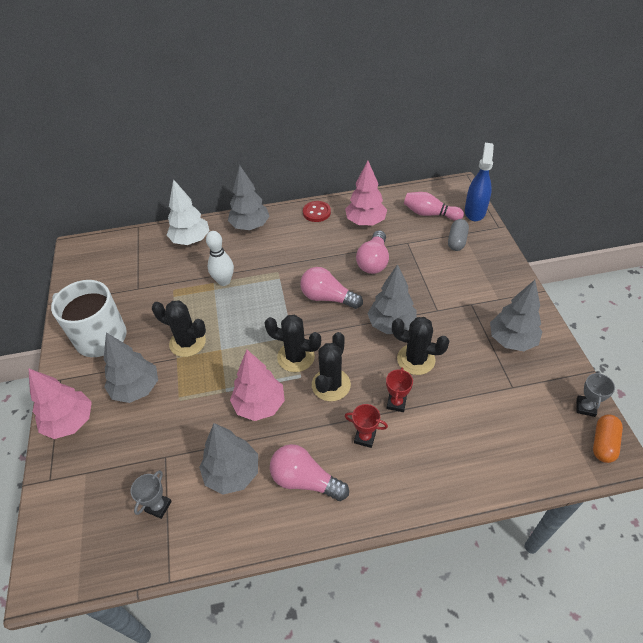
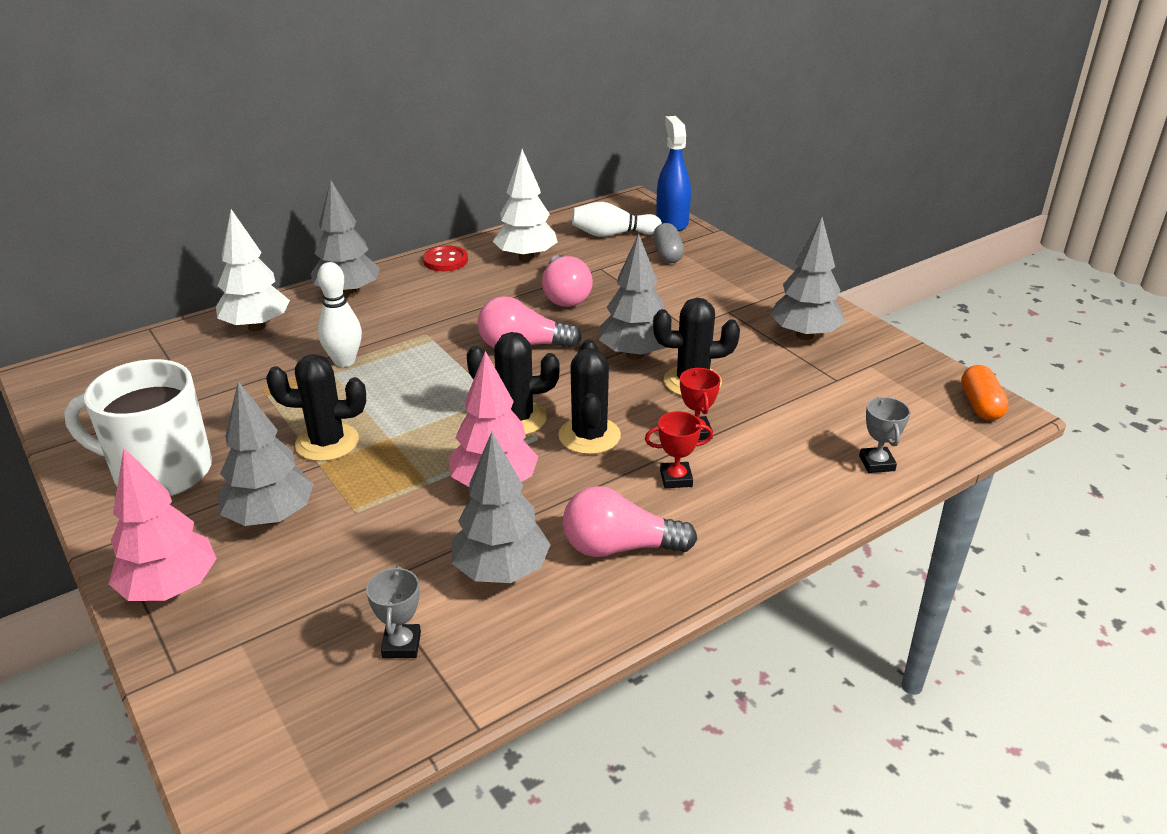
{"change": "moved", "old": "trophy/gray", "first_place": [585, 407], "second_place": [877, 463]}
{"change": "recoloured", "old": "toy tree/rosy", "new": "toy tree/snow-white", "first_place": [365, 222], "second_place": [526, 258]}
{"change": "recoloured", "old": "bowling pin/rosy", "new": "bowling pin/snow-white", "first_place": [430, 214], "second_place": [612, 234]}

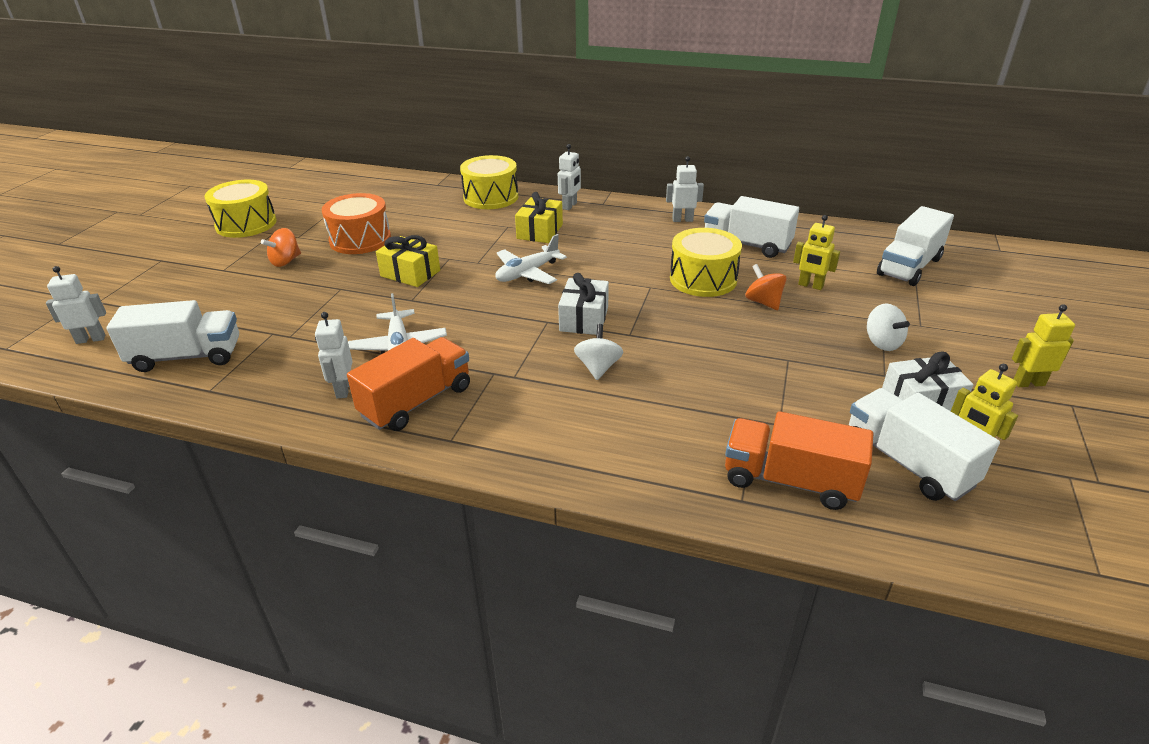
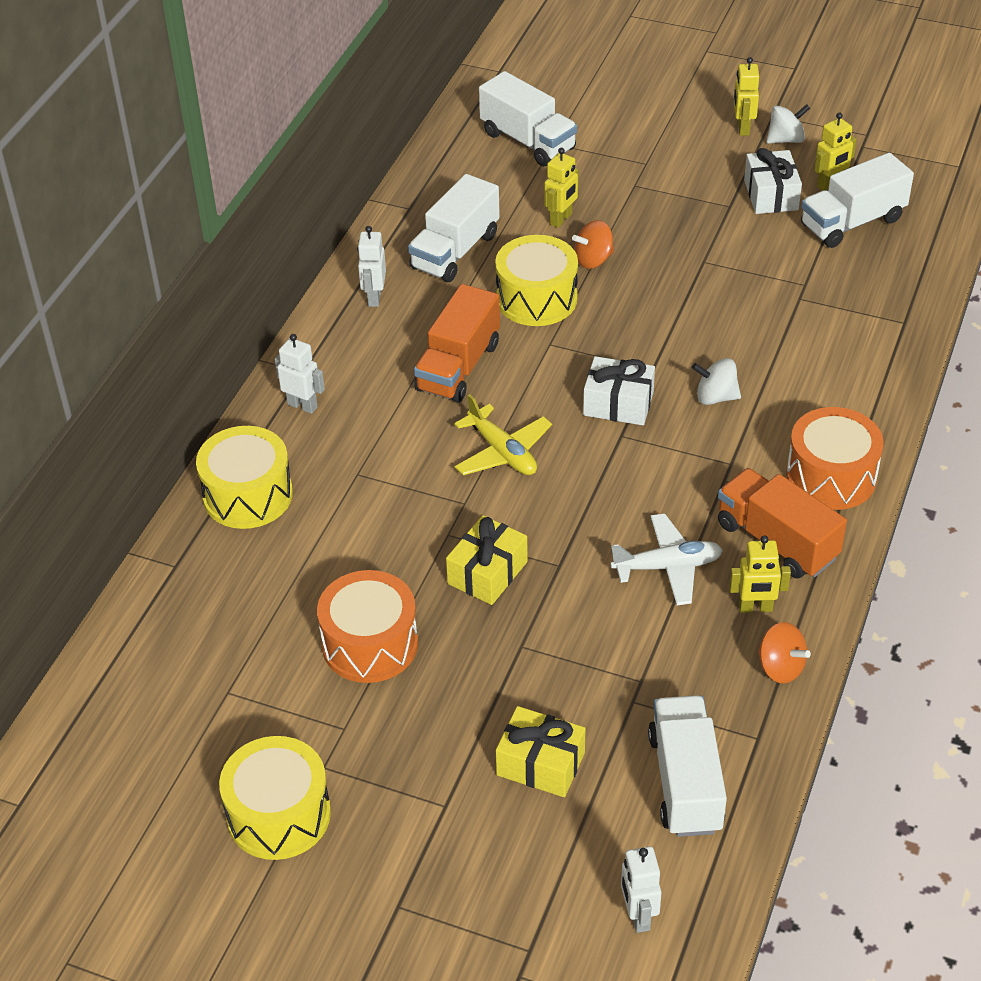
{"change": "added", "new": "toy drum/orange", "second_place": [831, 476]}
{"change": "moved", "old": "whirligig/orange", "first_place": [285, 261], "second_place": [780, 667]}
{"change": "moved", "old": "wrapped gift/bright yellow", "first_place": [539, 231], "second_place": [540, 764]}
{"change": "moved", "old": "truck/orange", "first_place": [790, 480], "second_place": [458, 367]}
{"change": "moved", "old": "whirligig/snow-white", "first_place": [882, 343], "second_place": [786, 139]}
{"change": "recoloured", "old": "robot/snow-white", "new": "robot/bright yellow", "first_place": [343, 389], "second_place": [755, 608]}
{"change": "recoloured", "old": "toy plane/snow-white", "new": "toy plane/bright yellow", "first_place": [527, 273], "second_place": [502, 452]}

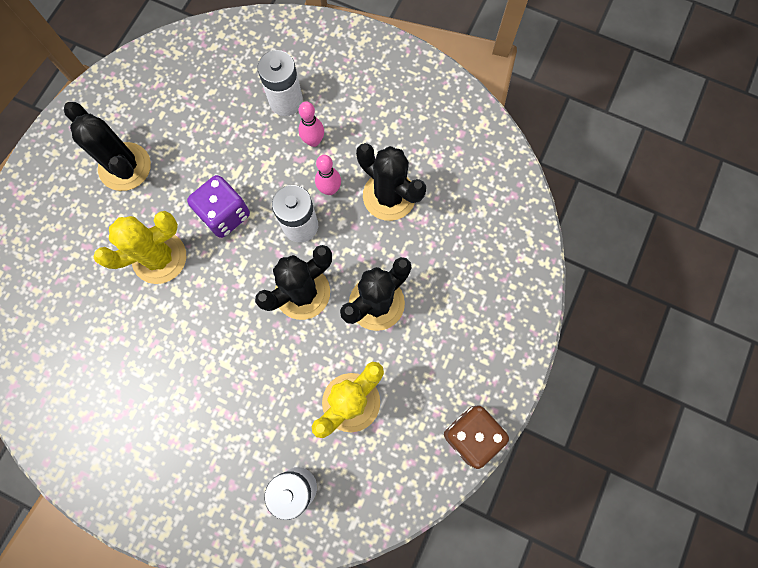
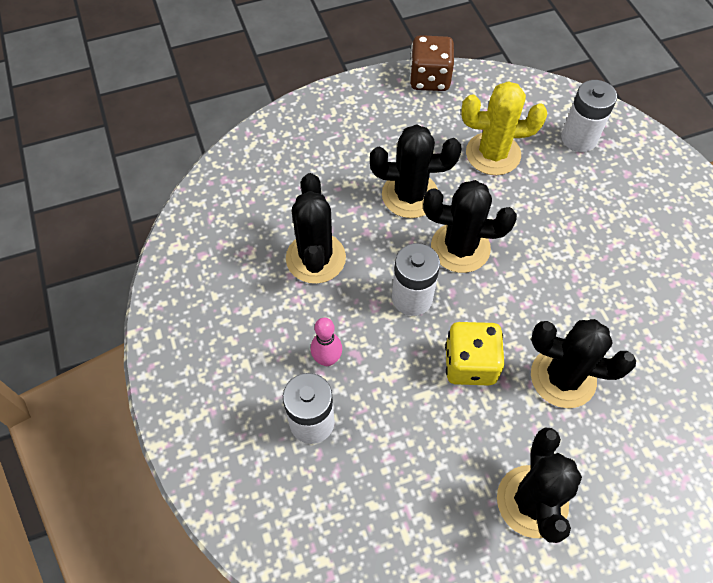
{"change": "removed", "old": "bowling pin/rosy", "first_place": [329, 189]}
{"change": "recoloured", "old": "cactus/bright yellow", "new": "cactus/ebony", "first_place": [159, 257], "second_place": [563, 377]}
{"change": "recoloured", "old": "die/purple", "new": "die/bright yellow", "first_place": [225, 214], "second_place": [470, 364]}

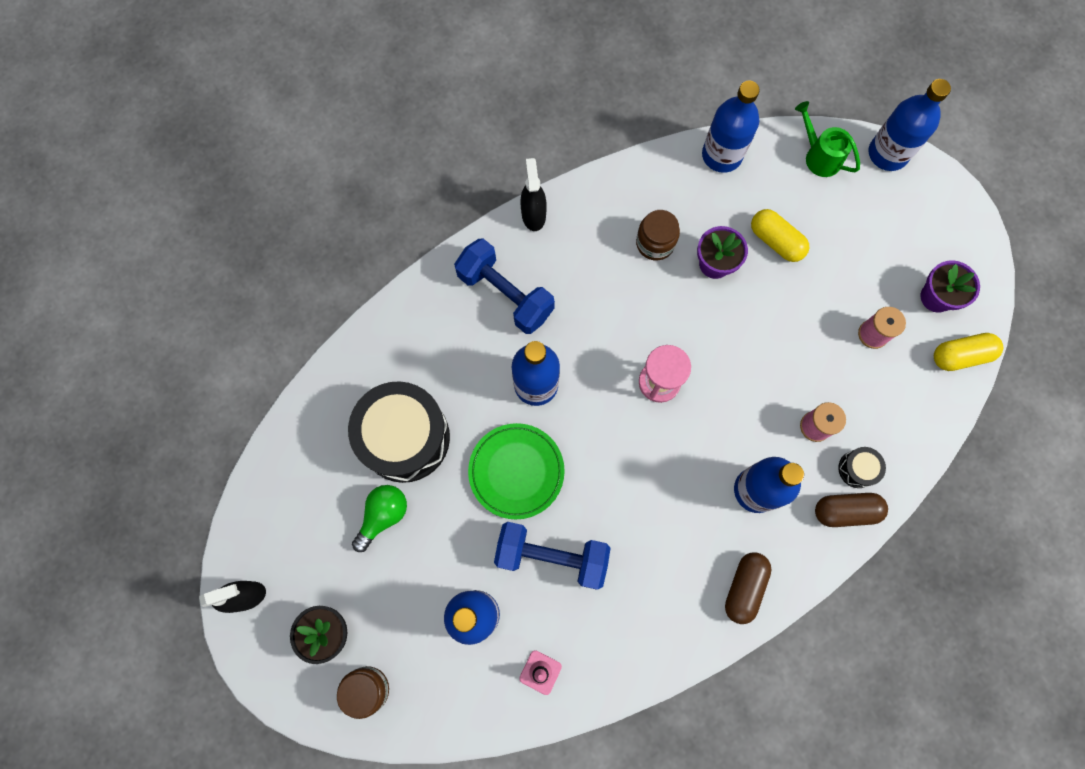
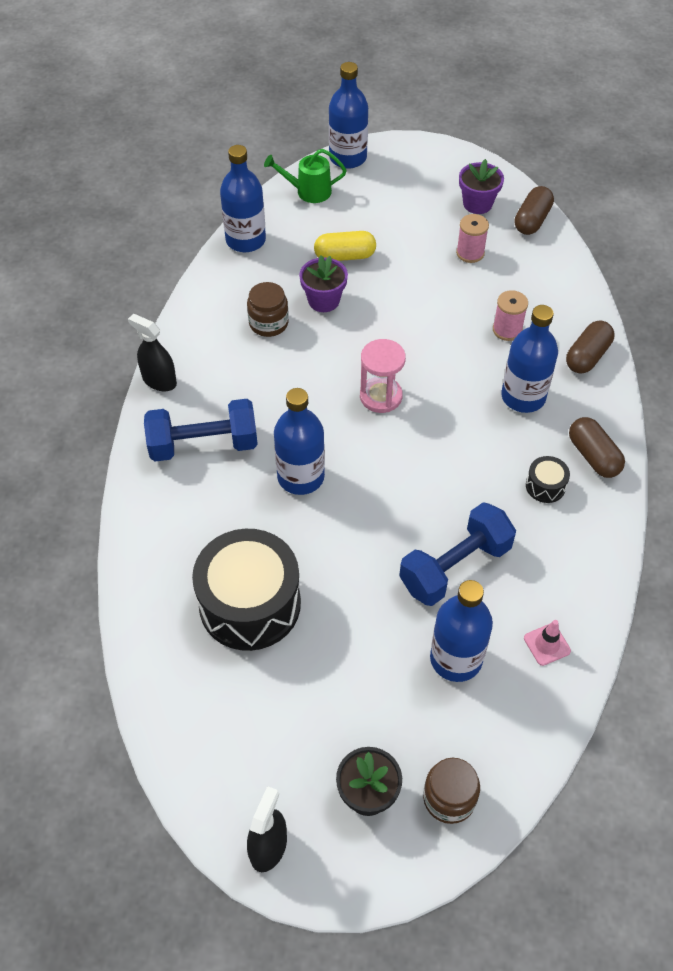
{"change": "removed", "old": "bulb/emerald", "first_place": [383, 516]}
{"change": "removed", "old": "dinner plate/emerald", "first_place": [516, 471]}
{"change": "moved", "old": "toy drum/ebony", "first_place": [857, 469], "second_place": [545, 486]}
{"change": "recoloured", "old": "capsule/bright yellow", "new": "capsule/russet", "first_place": [960, 356], "second_place": [532, 220]}

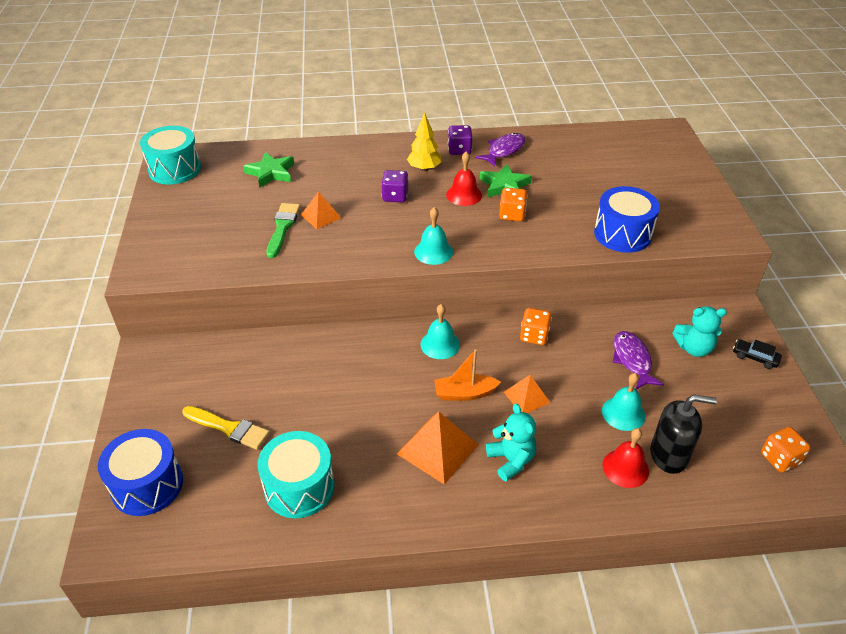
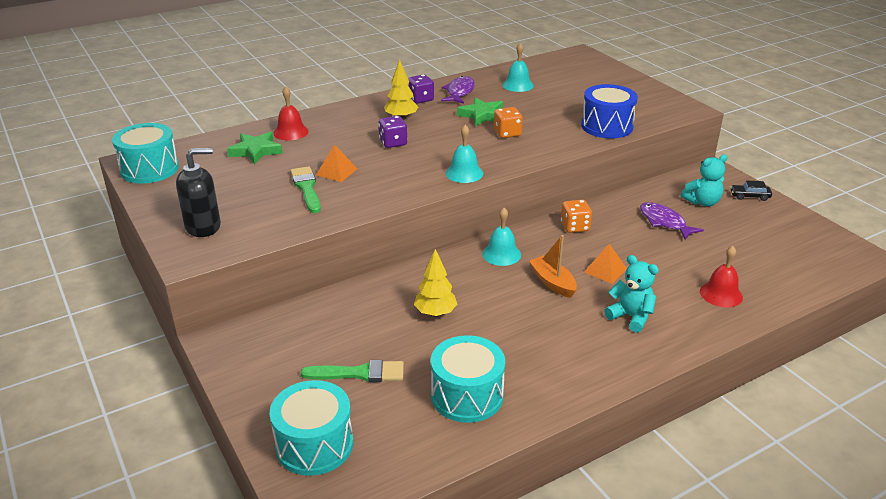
{"change": "removed", "old": "solid pyramid/orange", "first_place": [438, 449]}
{"change": "removed", "old": "die/orange", "first_place": [780, 459]}
{"change": "added", "new": "toy tree/bright yellow", "second_place": [435, 313]}
{"change": "moved", "old": "school bell/scarlet", "first_place": [464, 195], "second_place": [291, 132]}
{"change": "moved", "old": "school bell/teal", "first_place": [623, 413], "second_place": [518, 85]}
{"change": "moved", "old": "pump bottle/ebony", "first_place": [669, 455], "second_place": [203, 227]}
{"change": "recoloured", "old": "toy drum/cobalt", "new": "toy drum/teal", "first_place": [147, 485], "second_place": [314, 445]}
{"change": "recoloured", "old": "paint brush/bright yellow", "new": "paint brush/emerald", "first_place": [229, 428], "second_place": [359, 373]}
{"change": "turned", "old": "toy boat/orange", "first_place": [464, 393], "second_place": [552, 282], "degrees": 90}

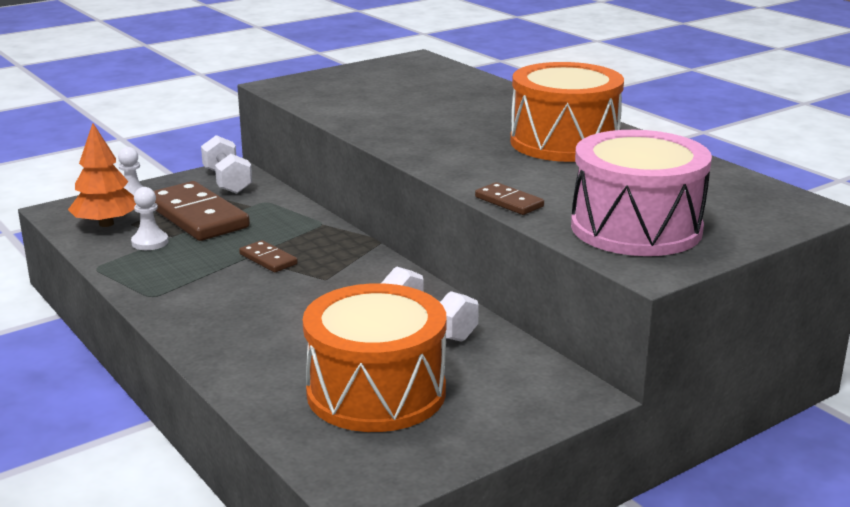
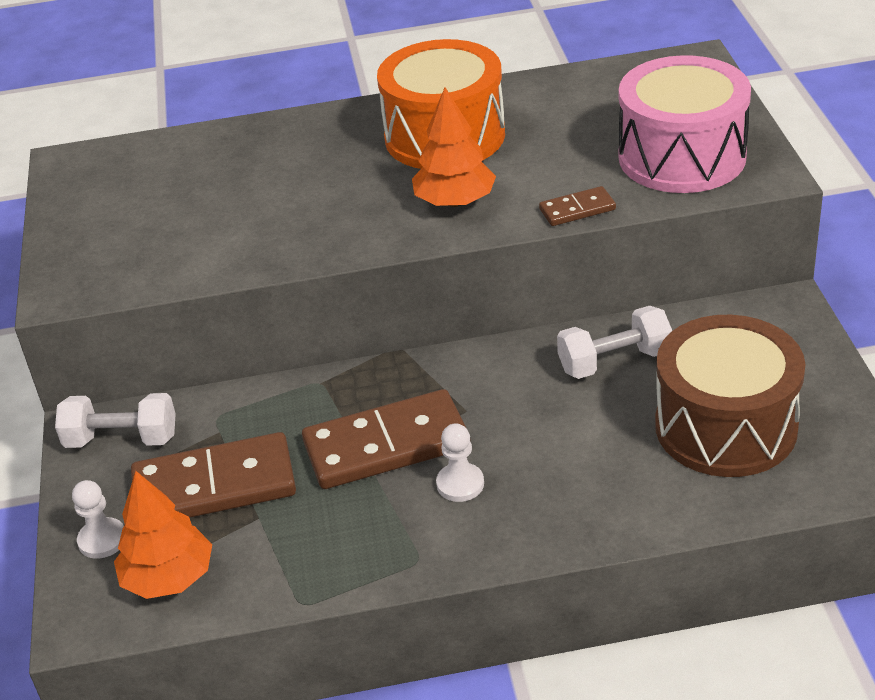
{"change": "added", "new": "toy tree/orange", "second_place": [455, 201]}
{"change": "moved", "old": "pawn/snow-white", "first_place": [150, 242], "second_place": [460, 484]}
{"change": "recoloured", "old": "toy drum/orange", "new": "toy drum/russet", "first_place": [376, 392], "second_place": [725, 426]}
{"change": "resized", "old": "domino piece/russet", "first_place": [268, 259], "second_place": [386, 445], "factor": 2.11}

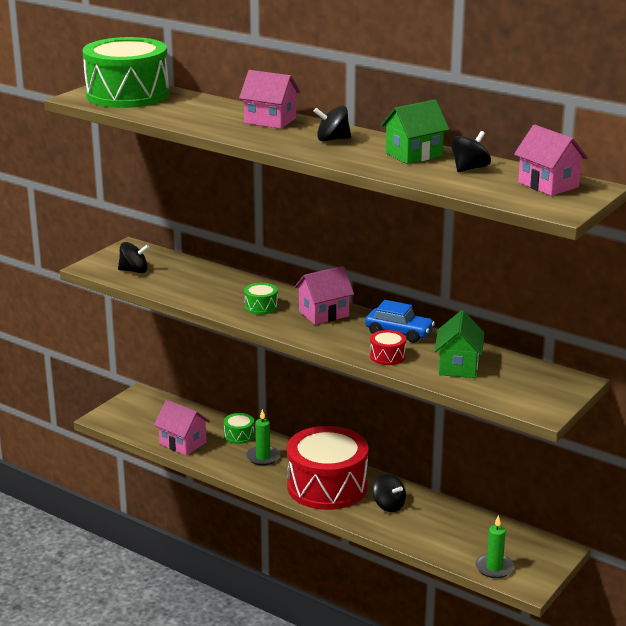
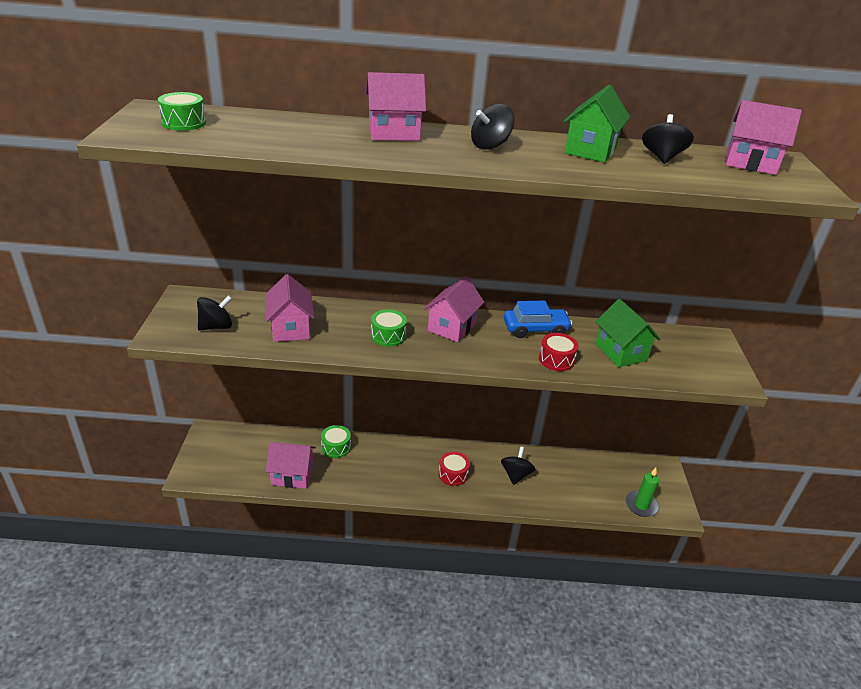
{"change": "removed", "old": "wax candle/emerald", "first_place": [263, 457]}
{"change": "added", "new": "toy house/rosy", "second_place": [290, 328]}
{"change": "turned", "old": "whirligig/ebony", "first_place": [388, 505], "second_place": [516, 475], "degrees": -90}
{"change": "resized", "old": "toy drum/emerald", "first_place": [127, 95], "second_place": [184, 123], "factor": 0.4}
{"change": "resized", "old": "toy drum/scarlet", "first_place": [327, 486], "second_place": [453, 474], "factor": 0.4}

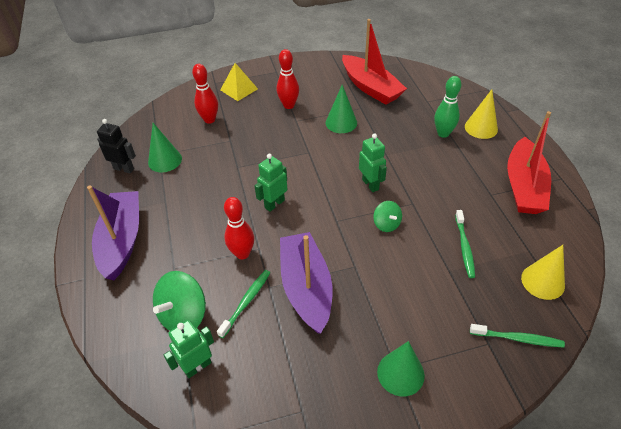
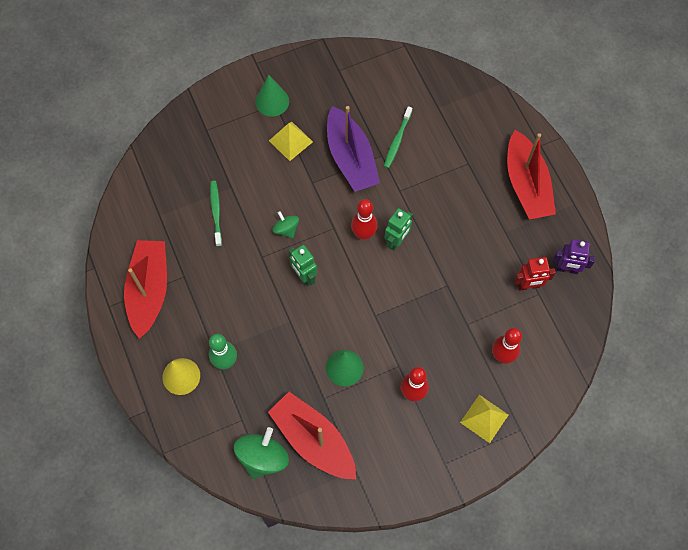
{"change": "removed", "old": "robot/emerald", "first_place": [197, 366]}
{"change": "removed", "old": "toothbrush/emerald", "first_place": [518, 339]}
{"change": "removed", "old": "cone shape/bright yellow", "first_place": [542, 281]}
{"change": "added", "new": "solid pyramid/bright yellow", "second_place": [291, 141]}
{"change": "moved", "old": "whirligig/emerald", "first_place": [183, 315], "second_place": [263, 457]}
{"change": "moved", "old": "bowling pin/scarlet", "first_place": [242, 253], "second_place": [363, 234]}
{"change": "replaced", "old": "cone shape/emerald", "new": "robot/scarlet", "first_place": [165, 160], "second_place": [528, 285]}
{"change": "recoloured", "old": "toy boat/purple", "new": "toy boat/scarlet", "first_place": [122, 240], "second_place": [526, 184]}
{"change": "recoloured", "old": "robot/ebony", "new": "robot/purple", "first_place": [124, 169], "second_place": [567, 269]}

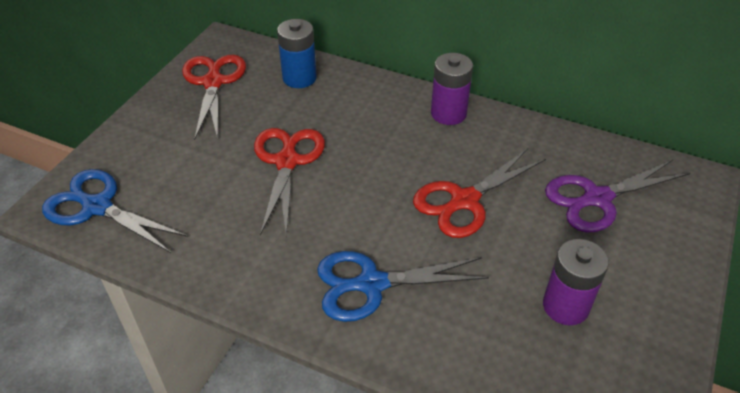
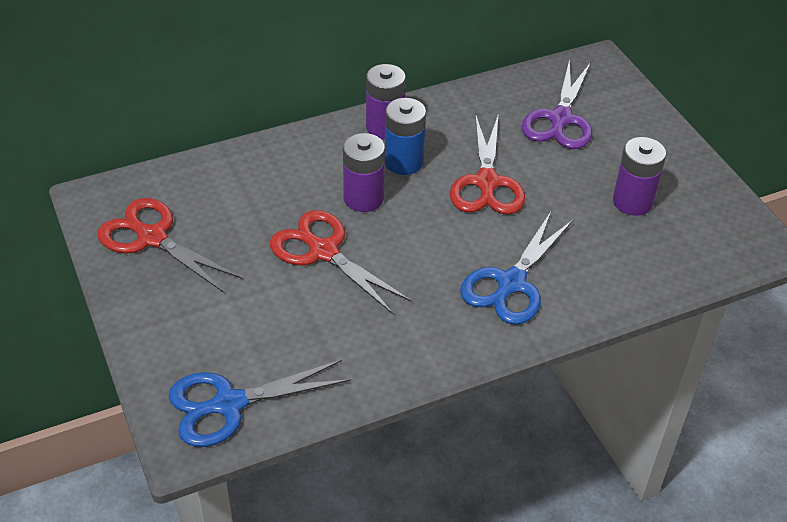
{"change": "added", "new": "AA battery/purple", "second_place": [363, 198]}
{"change": "moved", "old": "AA battery/cobalt", "first_place": [299, 78], "second_place": [403, 162]}

